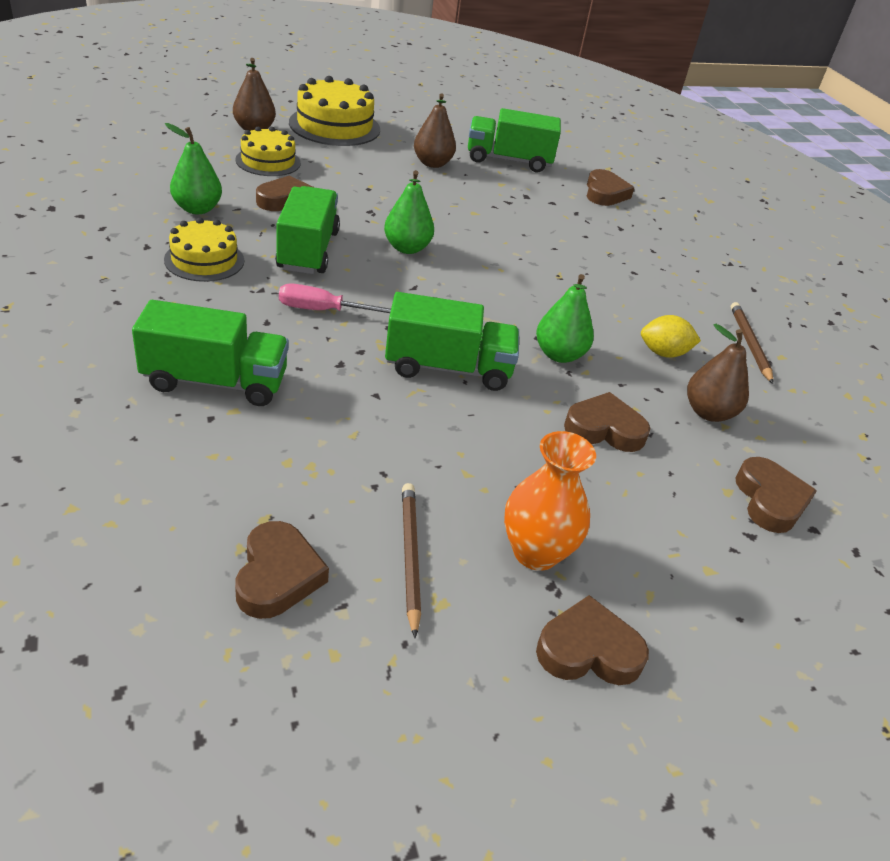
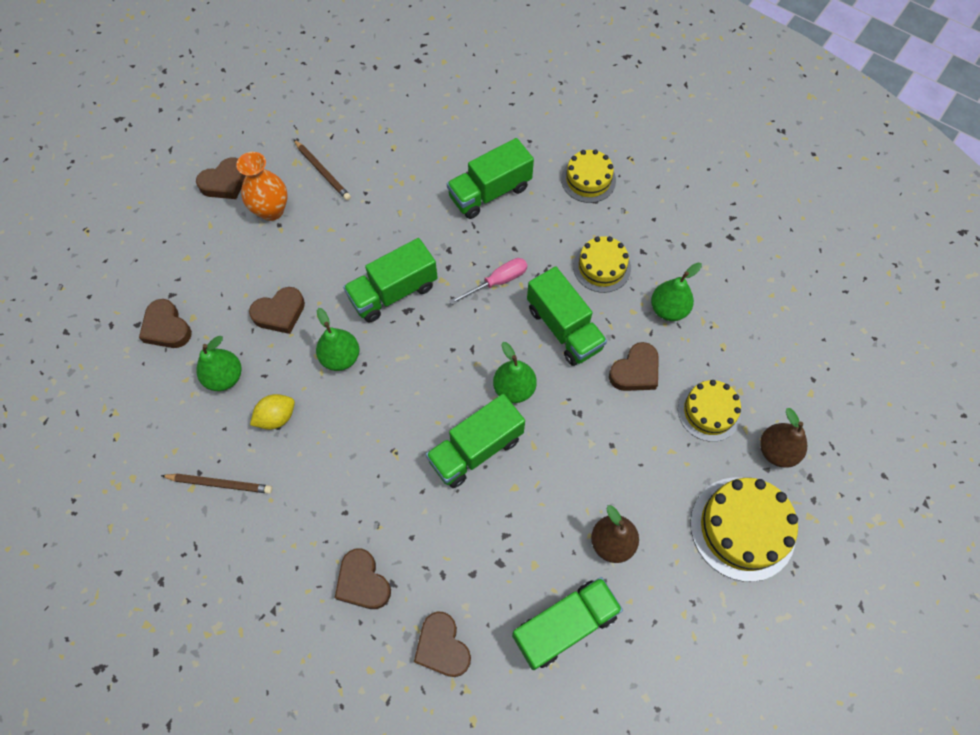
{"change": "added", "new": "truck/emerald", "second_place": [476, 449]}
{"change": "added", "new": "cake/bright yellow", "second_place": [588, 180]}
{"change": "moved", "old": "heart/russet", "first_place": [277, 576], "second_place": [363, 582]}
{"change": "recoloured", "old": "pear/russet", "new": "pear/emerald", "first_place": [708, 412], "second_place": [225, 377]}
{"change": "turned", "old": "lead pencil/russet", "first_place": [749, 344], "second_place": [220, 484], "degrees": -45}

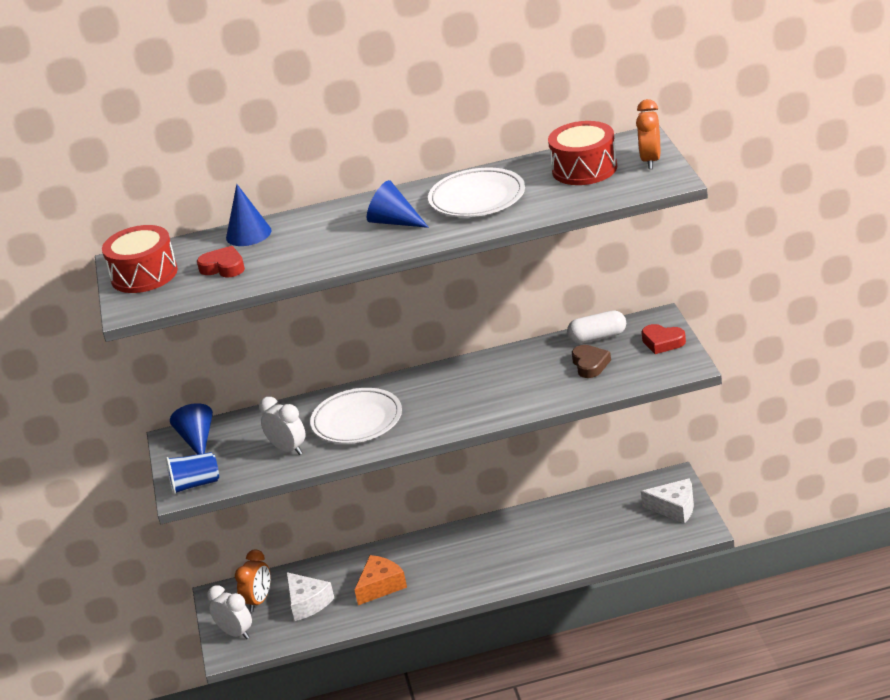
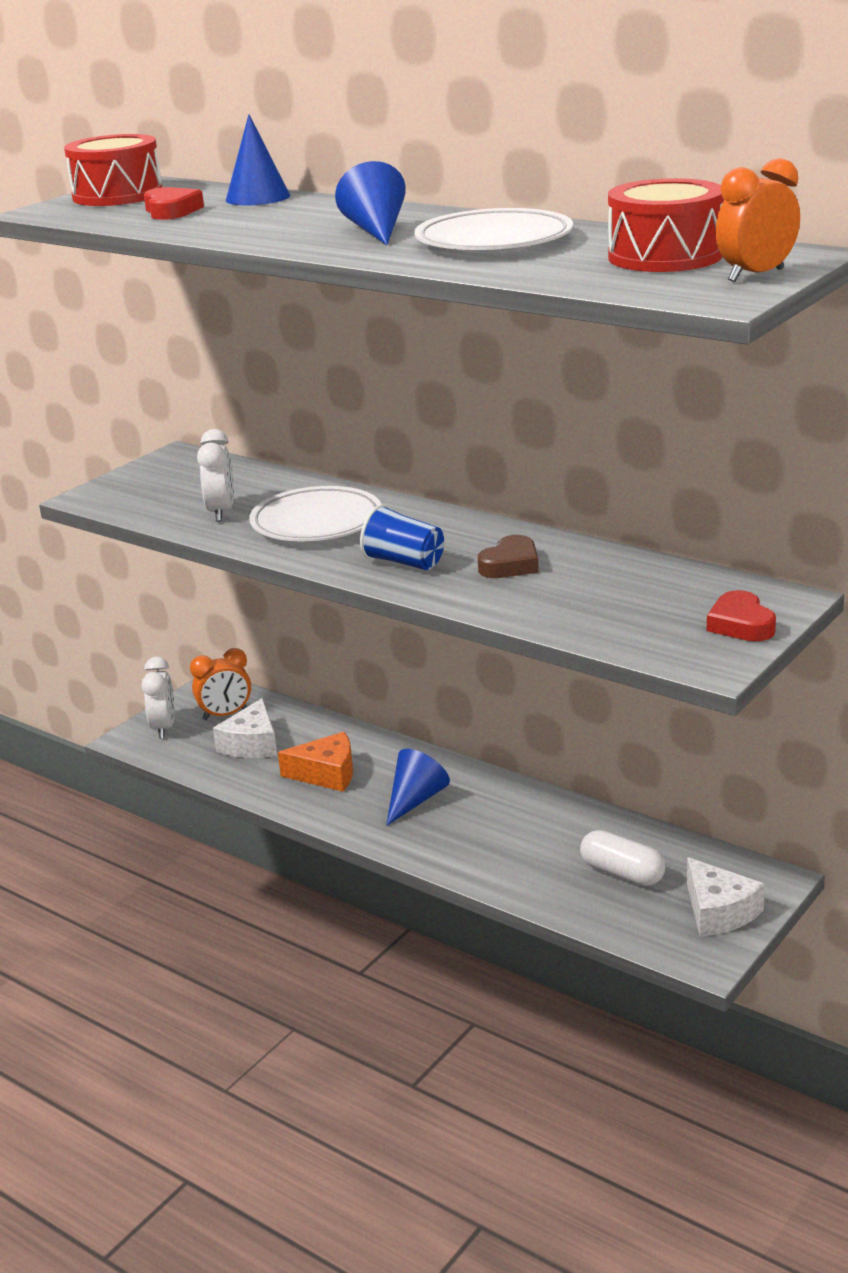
{"change": "moved", "old": "beaker/cobalt", "first_place": [195, 484], "second_place": [404, 562]}
{"change": "moved", "old": "cone shape/cobalt", "first_place": [197, 440], "second_place": [415, 800]}
{"change": "moved", "old": "capsule/snow-white", "first_place": [598, 337], "second_place": [622, 873]}
{"change": "moved", "old": "heart/russet", "first_place": [590, 364], "second_place": [510, 565]}

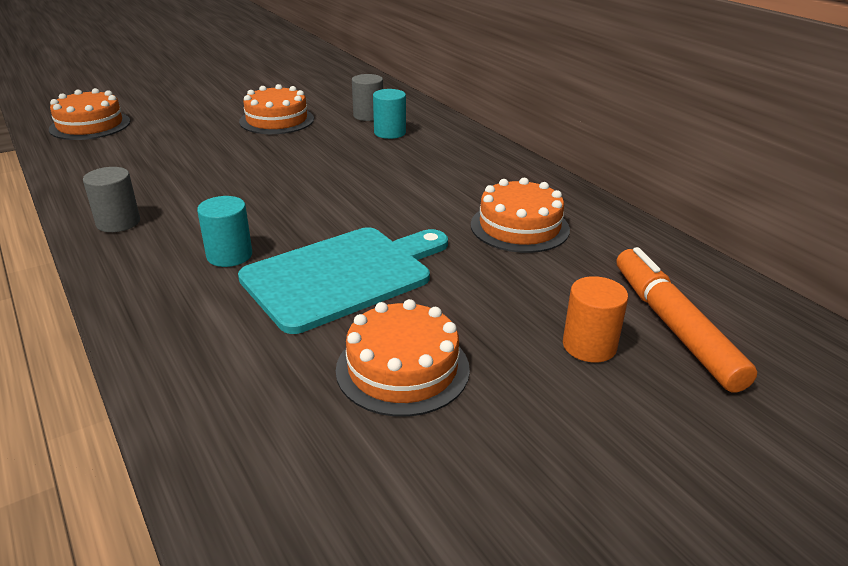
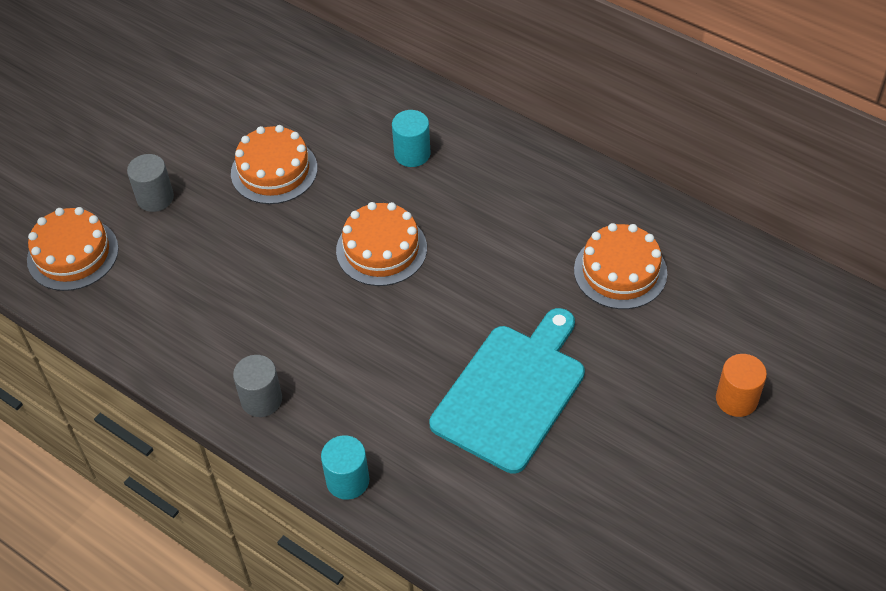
{"change": "removed", "old": "marker/orange", "first_place": [673, 327]}
{"change": "moved", "old": "cylinder shape/teal", "first_place": [229, 255], "second_place": [347, 480]}
{"change": "moved", "old": "cake/orange", "first_place": [402, 368], "second_place": [381, 249]}
{"change": "moved", "old": "cylinder shape/gray", "first_place": [368, 116], "second_place": [155, 198]}

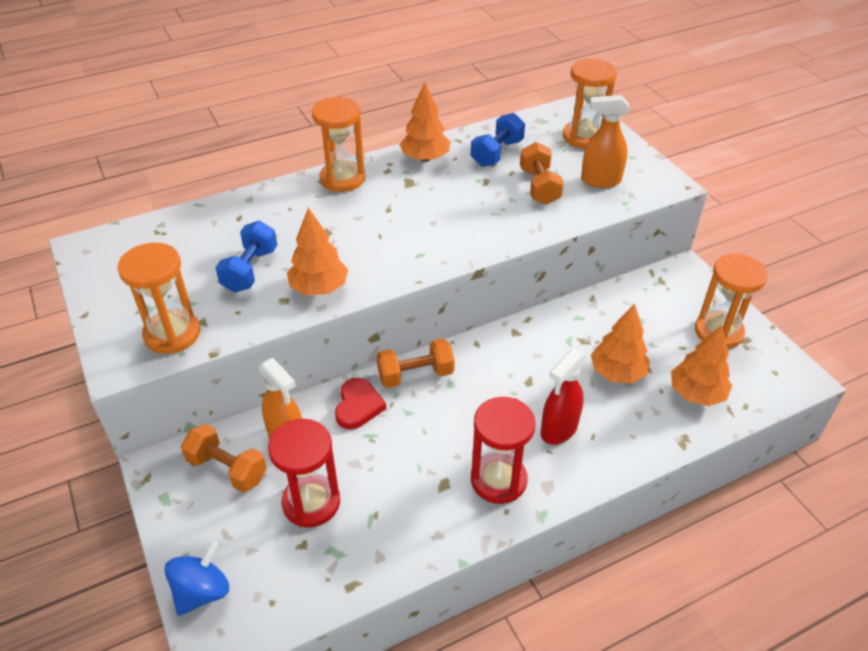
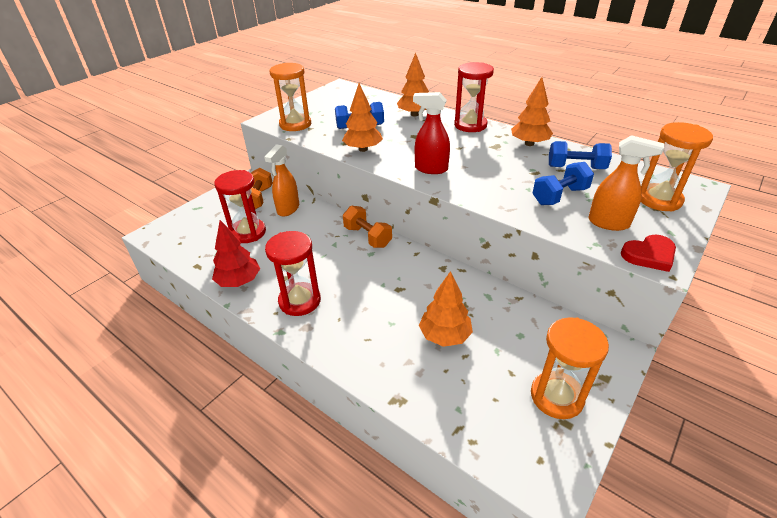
{"change": "removed", "old": "whirligig/cobalt", "first_place": [202, 591]}
{"change": "added", "new": "toy tree/scarlet", "second_place": [239, 281]}
{"change": "moved", "old": "heart/scarlet", "first_place": [358, 406], "second_place": [649, 255]}
{"change": "moved", "old": "sprayer/scarlet", "first_place": [558, 429], "second_place": [430, 169]}
{"change": "moved", "old": "toy tree/orange", "first_place": [696, 394], "second_place": [414, 114]}
{"change": "recoloured", "old": "sand timer/orange", "new": "sand timer/scarlet", "first_place": [342, 179], "second_place": [470, 125]}
{"change": "recoloured", "old": "dumbbell/orange", "new": "dumbbell/cobalt", "first_place": [539, 186], "second_place": [559, 196]}
{"change": "turned", "old": "sprayer/orange", "first_place": [600, 181], "second_place": [609, 223], "degrees": 135}

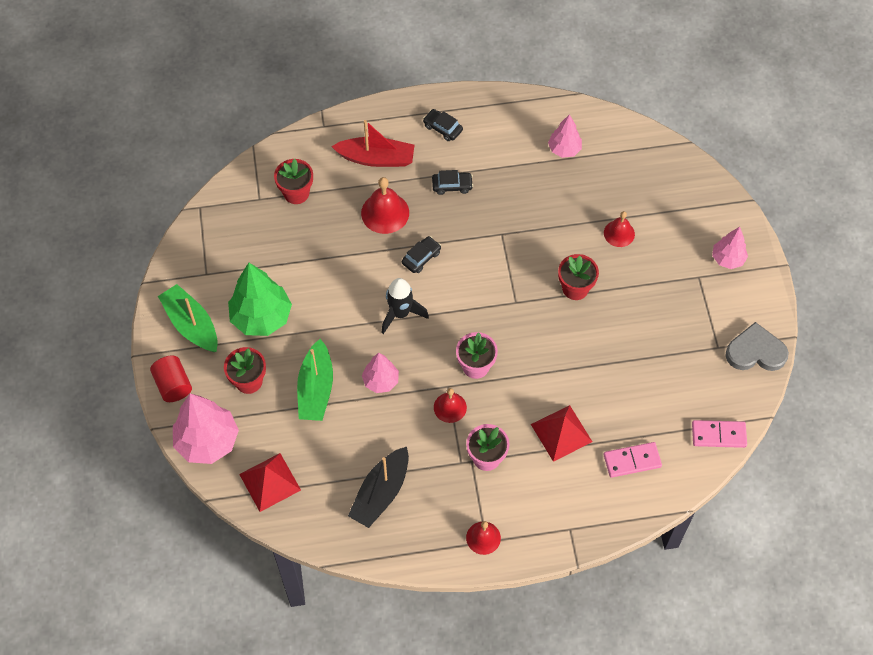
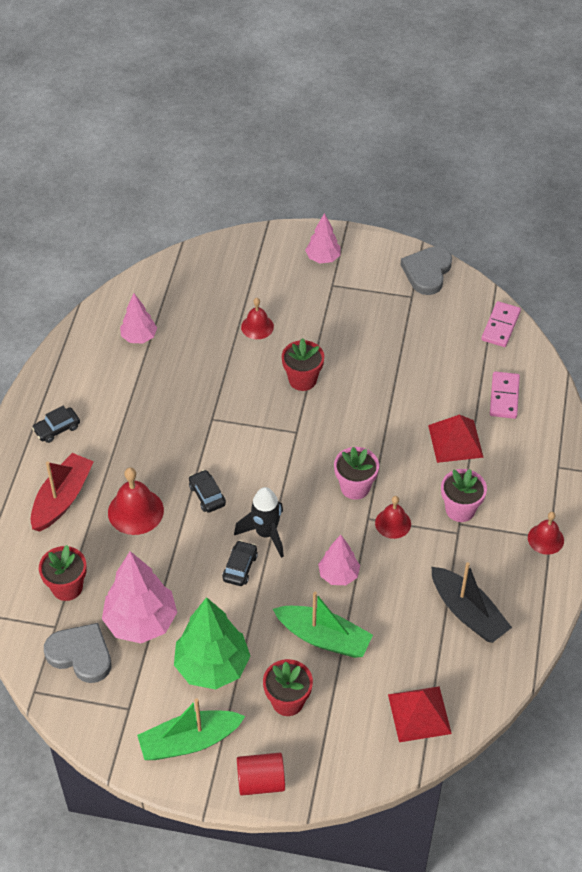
{"change": "added", "new": "heart/gray", "second_place": [81, 654]}
{"change": "moved", "old": "toy tree/rosy", "first_place": [207, 441], "second_place": [141, 622]}
{"change": "moved", "old": "car/ebony", "first_place": [452, 185], "second_place": [240, 567]}

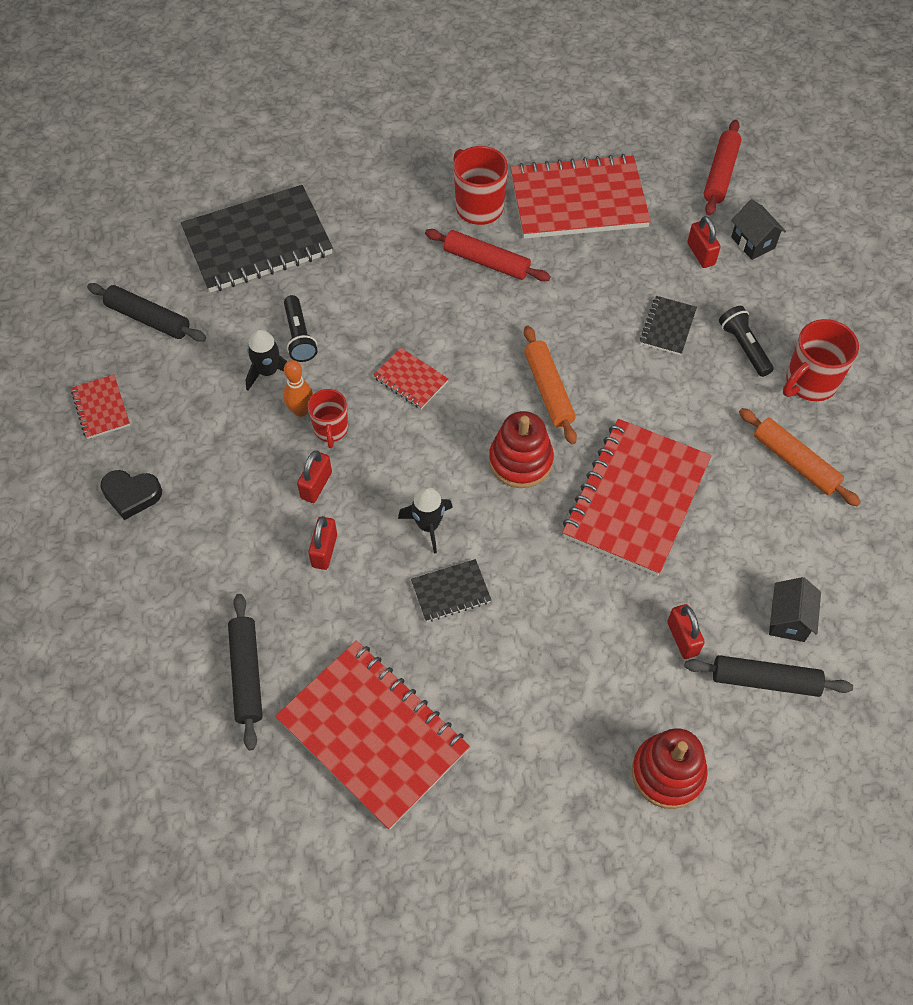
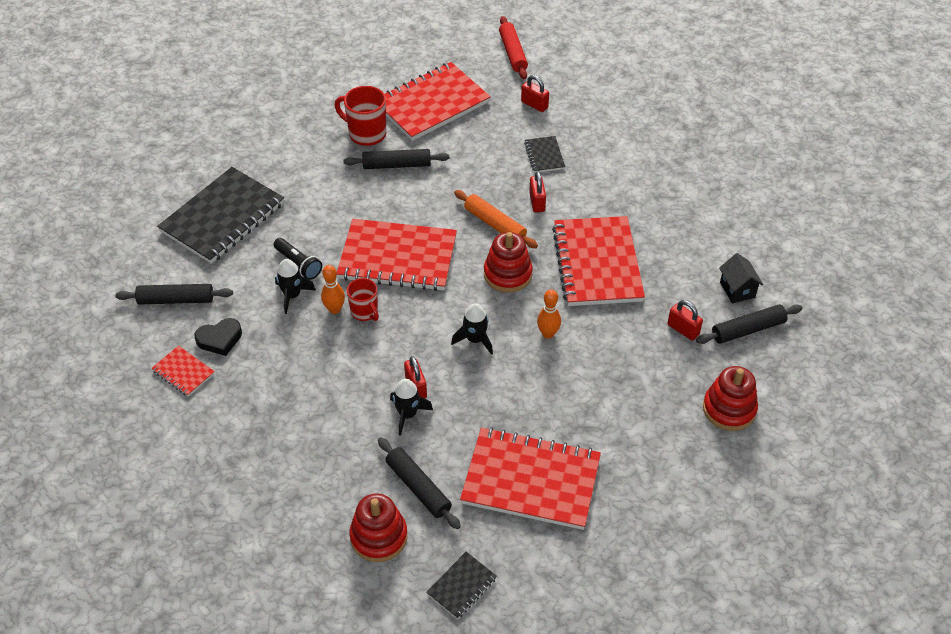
{"change": "removed", "old": "flashlight/ebony", "first_place": [744, 347]}
{"change": "removed", "old": "toy house/ebony", "first_place": [753, 242]}
{"change": "removed", "old": "dough roller/orange", "first_place": [795, 462]}
{"change": "removed", "old": "coffee mug/scarlet", "first_place": [809, 382]}
{"change": "added", "new": "stacking rings/scarlet", "second_place": [379, 536]}
{"change": "added", "new": "toy rocket/ebony", "second_place": [408, 414]}
{"change": "added", "new": "bowling pin/orange", "second_place": [548, 334]}
{"change": "moved", "old": "heart/ebony", "first_place": [131, 495], "second_place": [220, 339]}
{"change": "moved", "old": "lock/scarlet", "first_place": [316, 485], "second_place": [537, 202]}
{"change": "moved", "old": "exercise book/ebony", "first_place": [451, 592], "second_place": [462, 586]}
{"change": "recoloured", "old": "dough roller/scarlet", "new": "dough roller/ebony", "first_place": [486, 262], "second_place": [397, 165]}
{"change": "resized", "old": "exercise book/scarlet", "first_place": [410, 380], "second_place": [397, 258], "factor": 2.21}

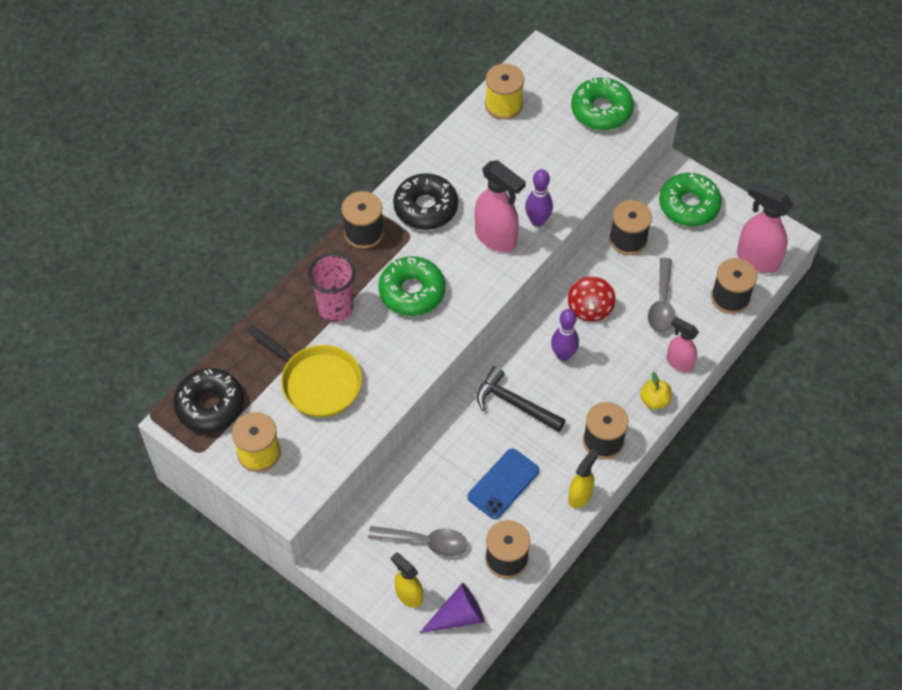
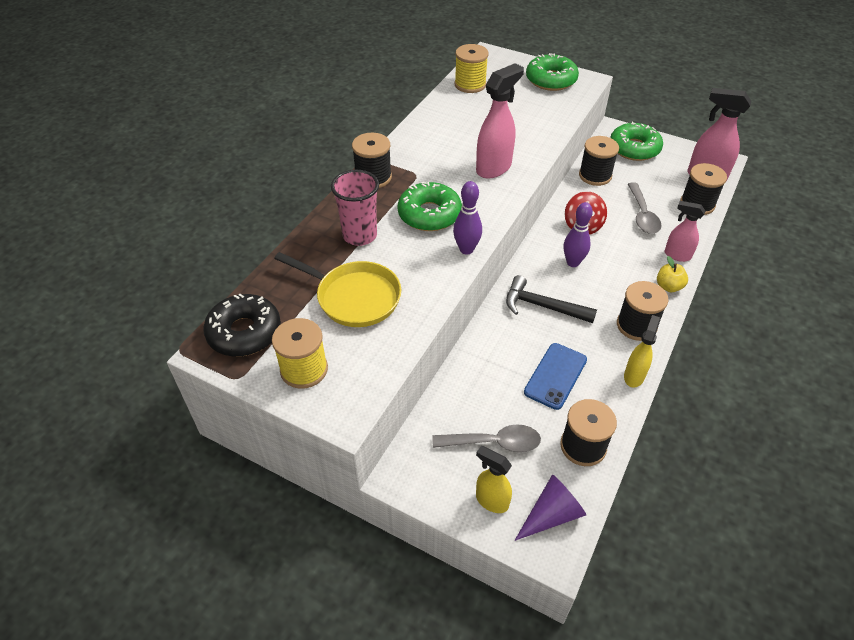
{"change": "removed", "old": "doughnut/ebony", "first_place": [425, 207]}
{"change": "moved", "old": "bowling pin/purple", "first_place": [537, 221], "second_place": [466, 249]}
{"change": "turned", "old": "sprayer/rosy", "first_place": [496, 238], "second_place": [494, 168], "degrees": -75}

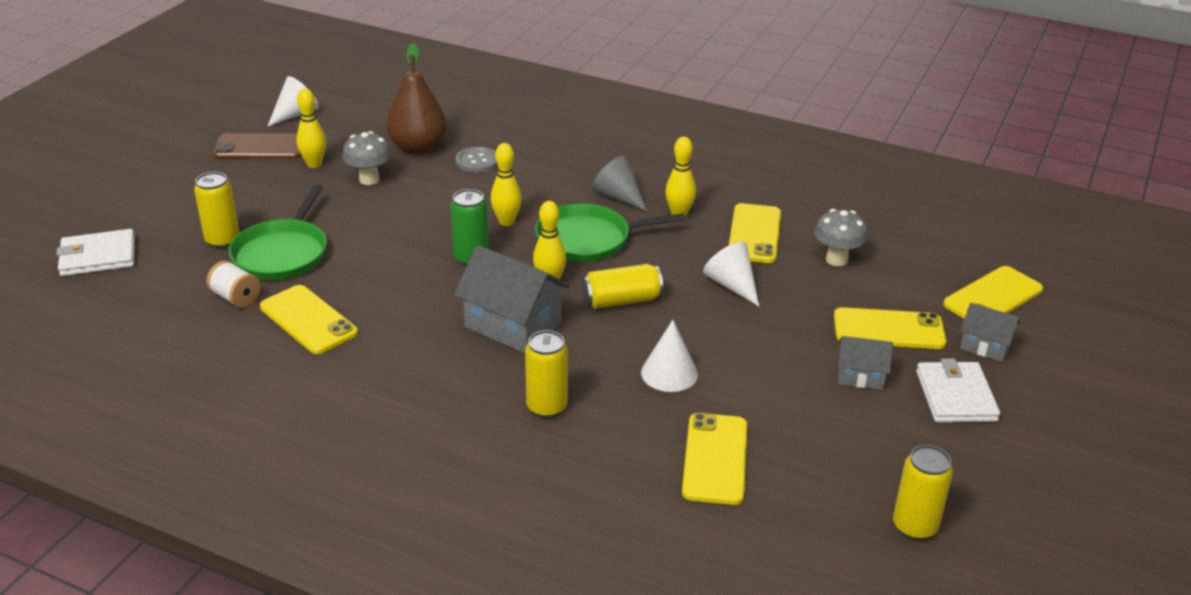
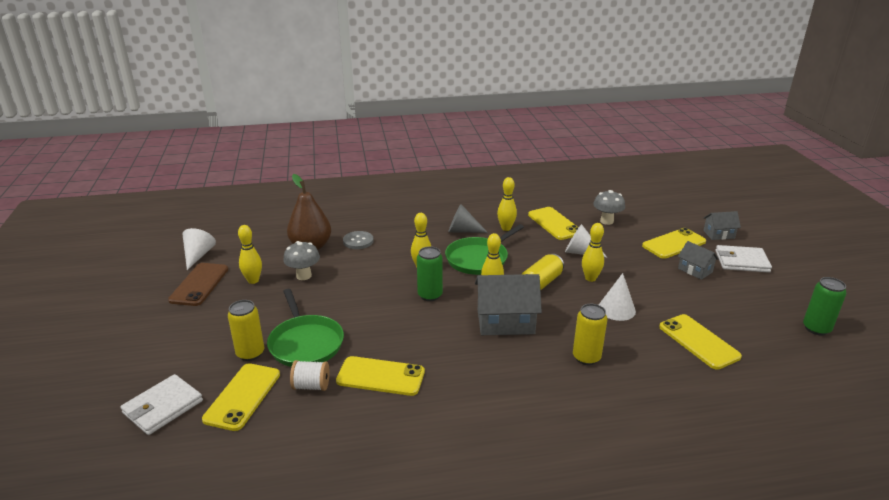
{"change": "added", "new": "bowling pin/bright yellow", "second_place": [590, 278]}
{"change": "moved", "old": "phone/bright yellow", "first_place": [992, 297], "second_place": [242, 396]}
{"change": "recoloured", "old": "soda can/bright yellow", "new": "soda can/emerald", "first_place": [914, 526], "second_place": [816, 328]}
{"change": "turned", "old": "phone/russet", "first_place": [260, 147], "second_place": [199, 284], "degrees": -45}
{"change": "turned", "old": "toy house/gray", "first_place": [860, 376], "second_place": [695, 270], "degrees": 75}
{"change": "turned", "old": "wallet/snow-white", "first_place": [955, 396], "second_place": [741, 261], "degrees": -45}

